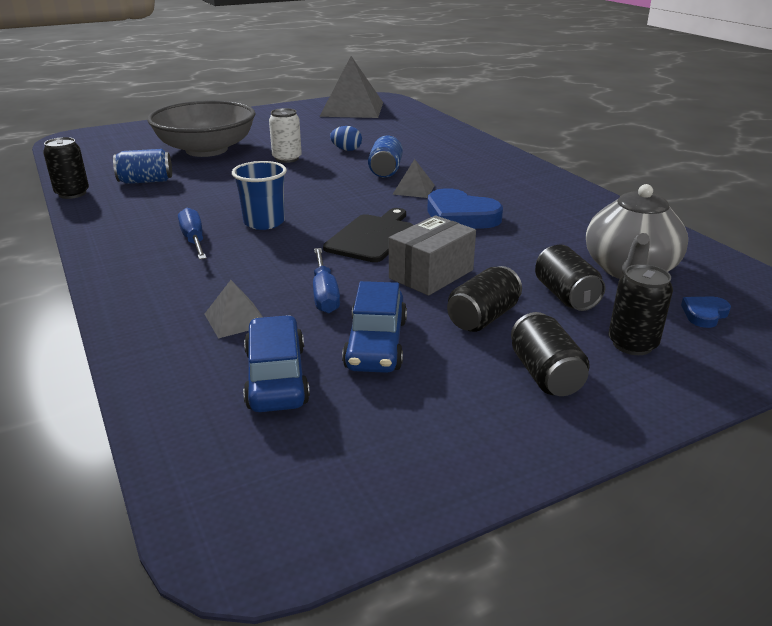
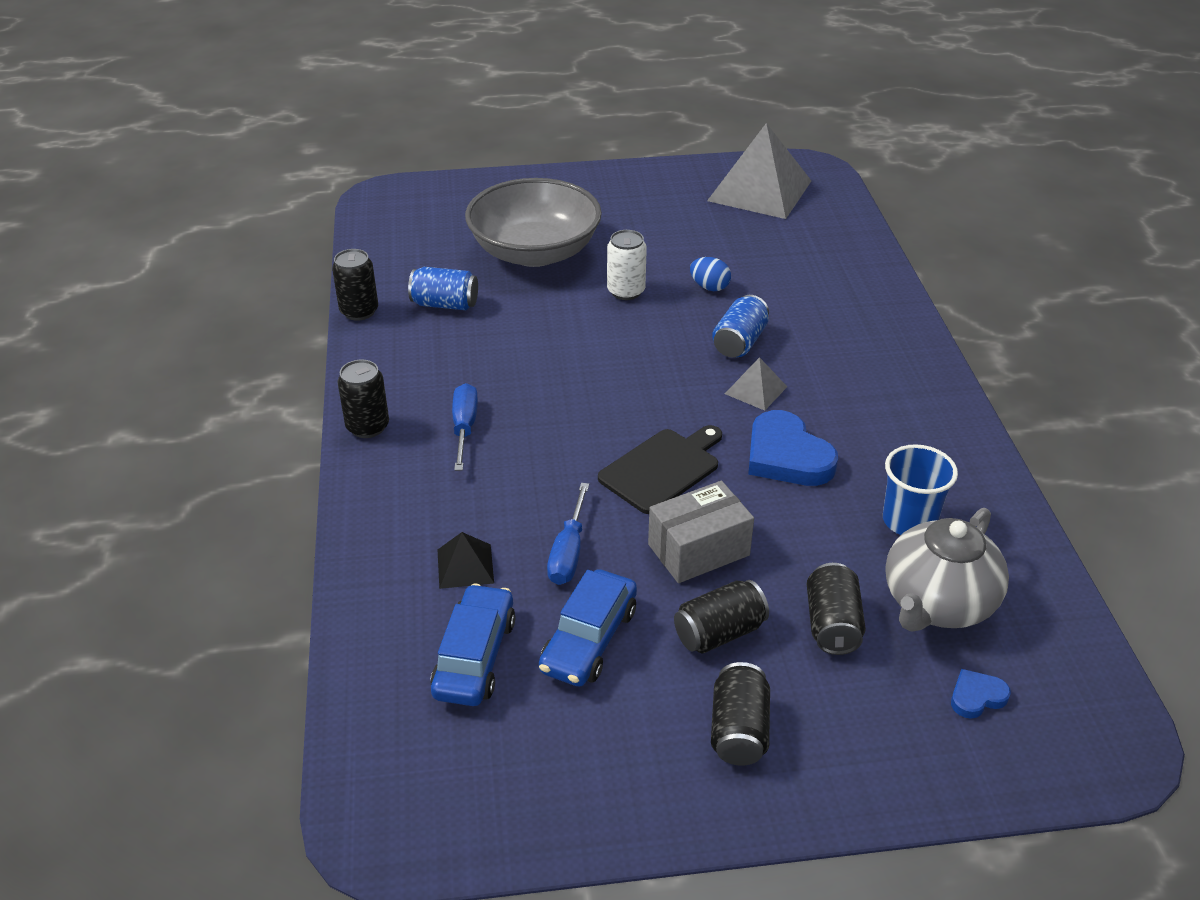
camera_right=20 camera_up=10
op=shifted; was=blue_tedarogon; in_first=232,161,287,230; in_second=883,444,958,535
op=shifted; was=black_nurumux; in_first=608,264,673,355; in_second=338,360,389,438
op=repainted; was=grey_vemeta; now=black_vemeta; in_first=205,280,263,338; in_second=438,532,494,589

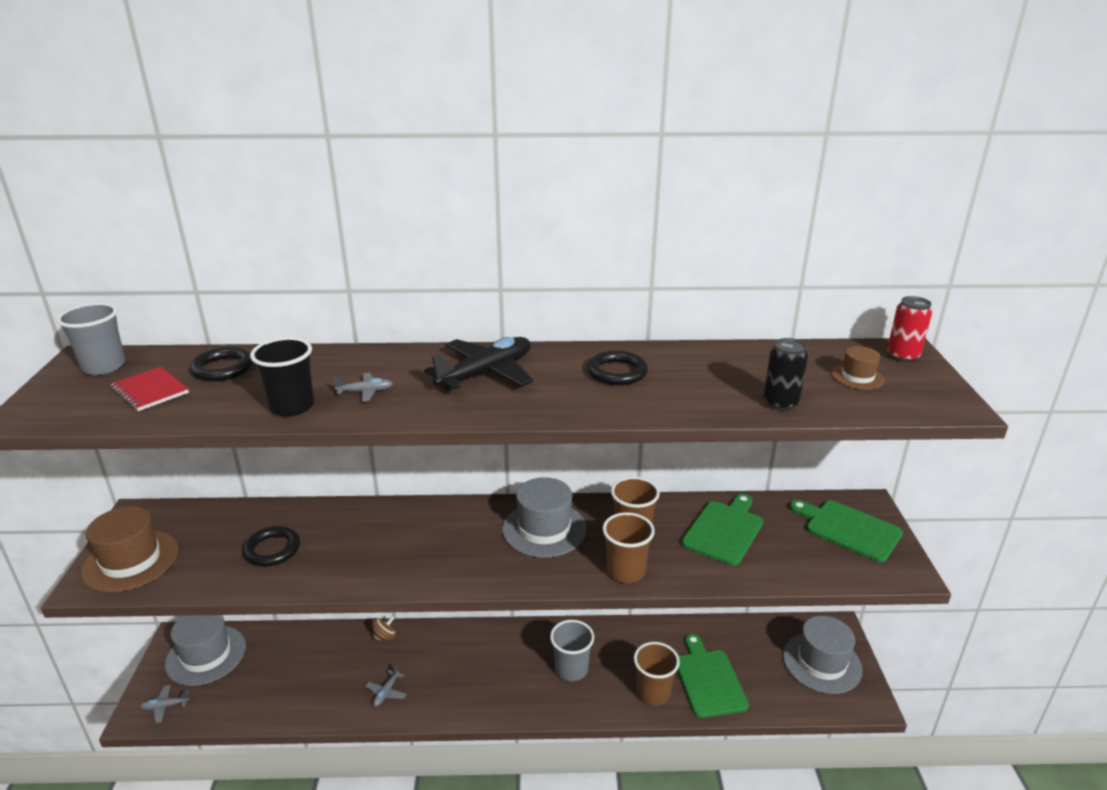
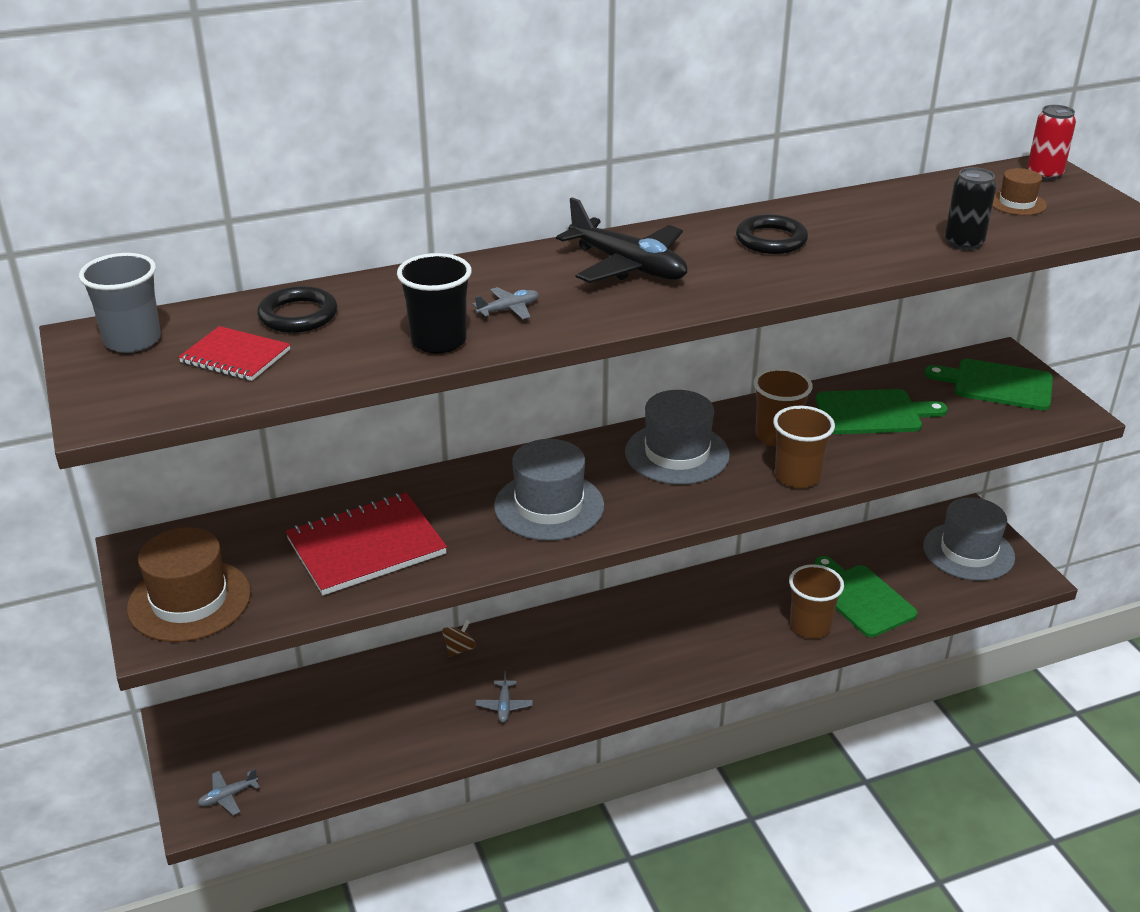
camera_right=-20 camera_up=5
op=rotated; was=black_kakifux; in_first=424,337,533,391; in_second=556,197,687,283; clockwise=105
op=rotated; was=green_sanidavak; in_first=681,494,763,566; in_second=816,389,948,434; clockwise=75
op=swapped; was=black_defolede; now=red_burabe; in_first=243,526,300,566; in_second=285,493,447,595
op=shifted; was=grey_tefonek; in_first=165,615,246,686; in_second=494,439,604,541
op=gone; was=grey_tedarogon; in_first=550,620,594,681

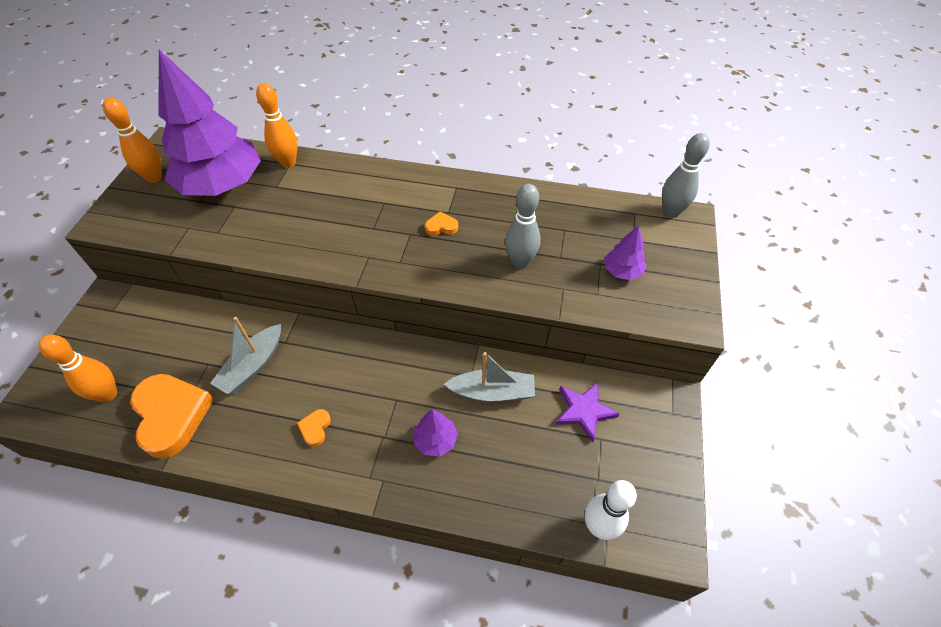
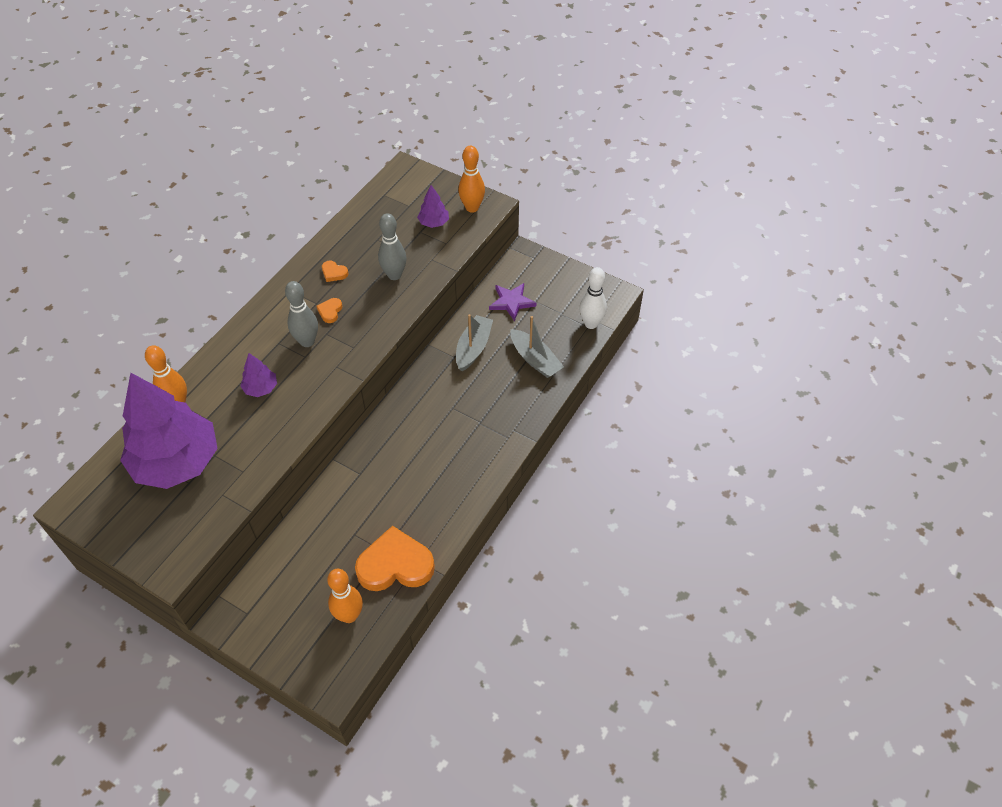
camera_right=-70 camera_up=0
op=shifted; was=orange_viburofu; in_first=103,98,162,183; in_second=458,145,485,213
op=shifted; was=grey_viburofu; in_first=662,133,710,218; in_second=285,281,318,347
op=shifted; was=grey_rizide; in_first=210,317,281,394; in_second=510,316,564,378
op=shifted; was=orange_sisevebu; in_first=297,409,331,447; in_second=322,260,348,282
op=shifted; was=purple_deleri; in_first=414,410,458,457; in_second=240,353,277,397

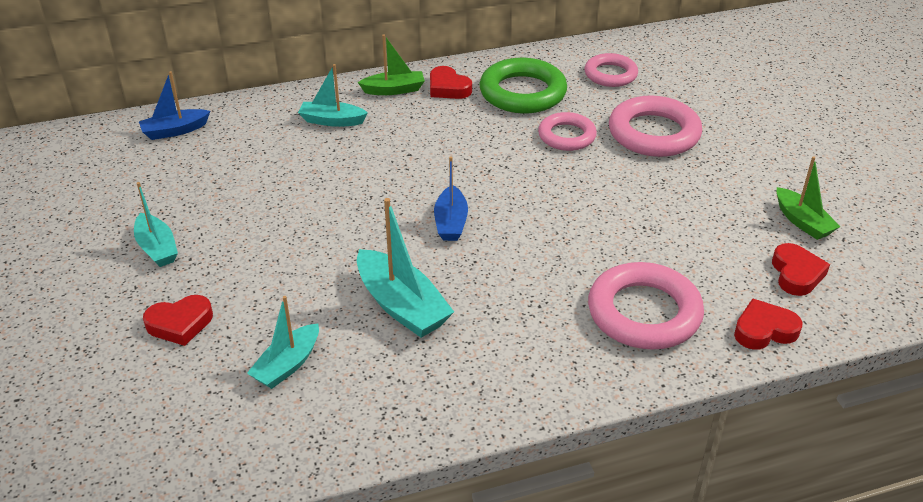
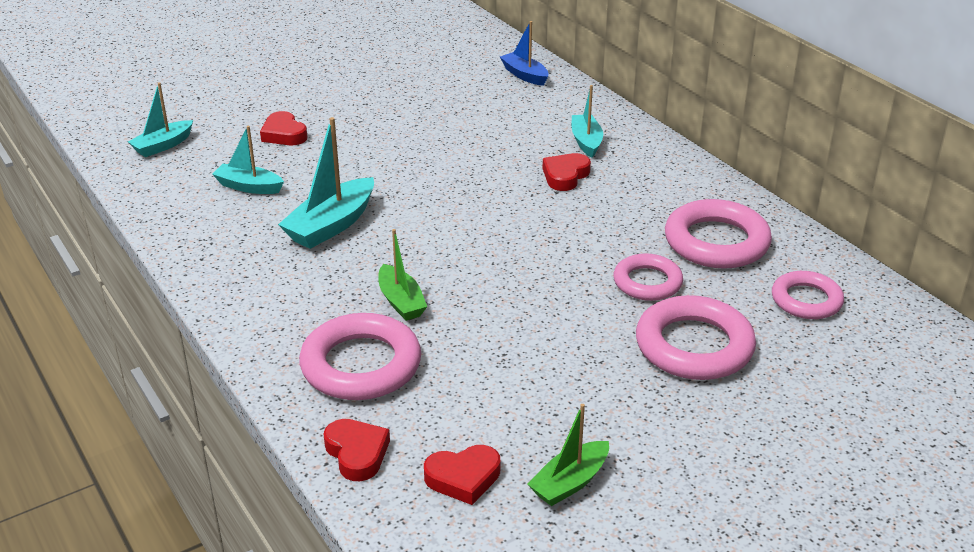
camera_right=75 camera_up=-5
op=shifted; was=green_rizide; in_first=358,34,425,95; in_second=378,229,427,321
op=repainted; was=green_defolede; now=pink_defolede; in_first=480,58,567,113; in_second=665,199,772,269
op=shifted; was=red_sisevebu; in_first=430,66,472,99; in_second=542,153,591,191
op=gone; was=blue_rizide; in_first=434,156,468,241
op=shifted; was=turquoise_rizide; in_first=134,182,178,267; in_second=128,82,193,157

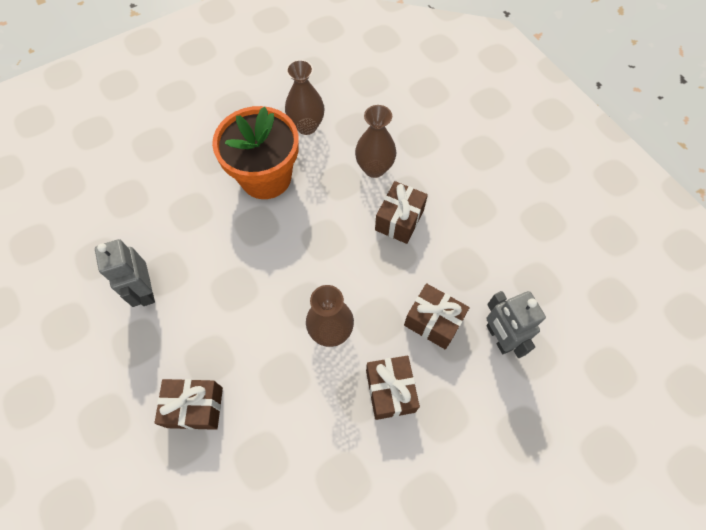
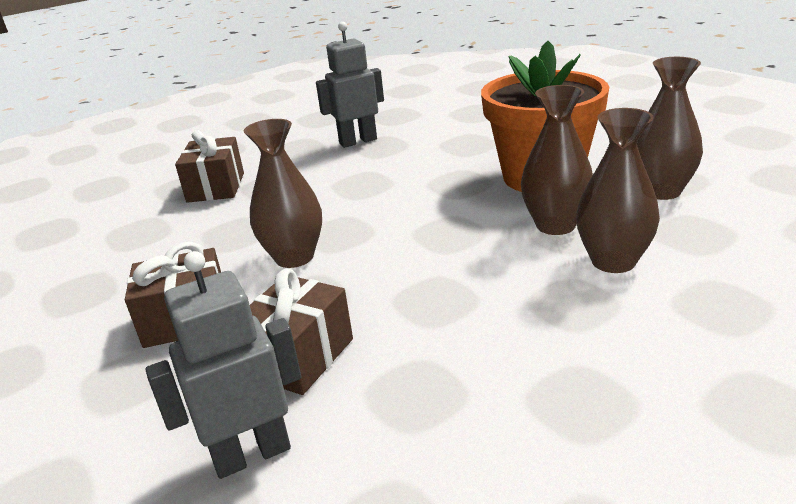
camera_right=90 camera_up=-35
op=gone; was=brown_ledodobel; in_first=375,181,428,244
op=new; now=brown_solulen; in_second=521,85,593,235

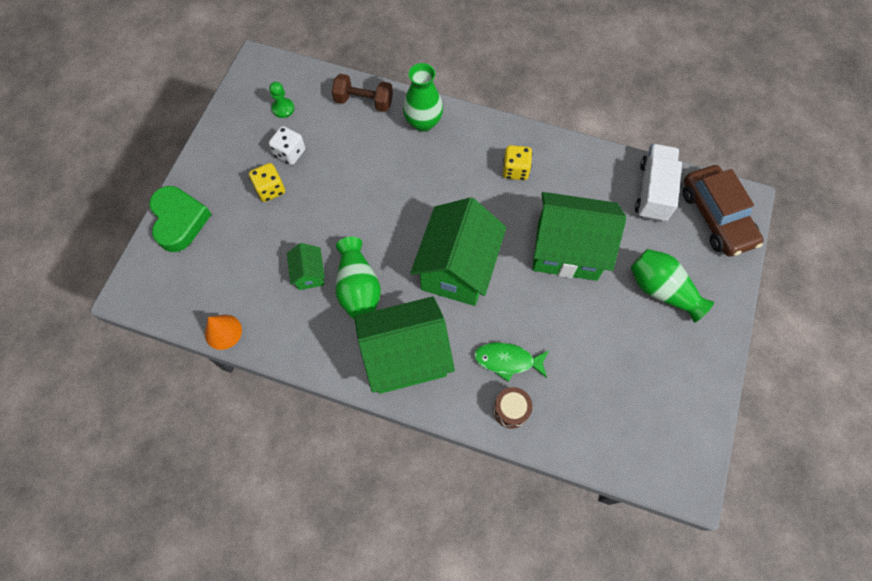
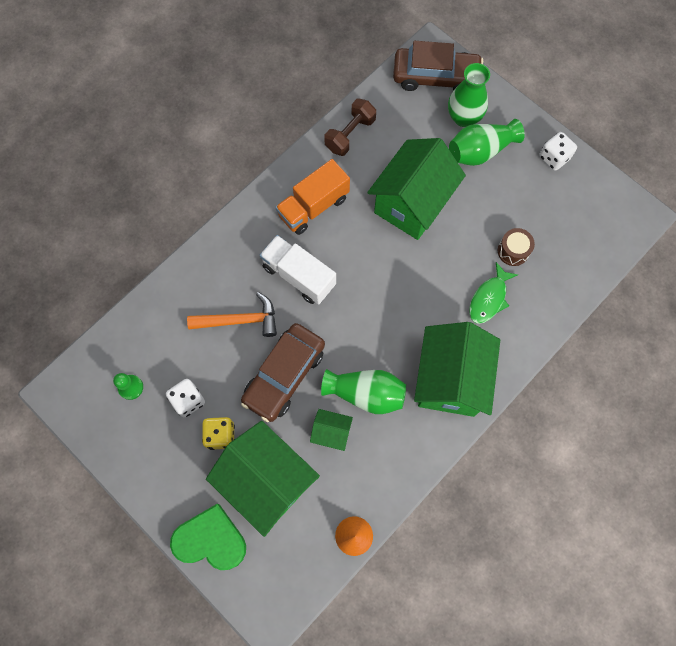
camera_right=-65 camera_up=5
op=shifted; was=green_solulen; in_first=403,63,443,132; in_second=448,63,490,127
op=shifted; was=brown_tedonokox; in_first=332,74,393,112; in_second=324,99,376,156
op=shifted; was=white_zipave; in_first=635,144,682,222; in_second=260,235,336,304
op=swapped; was=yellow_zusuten; now=orange_zipave; in_first=503,145,532,180; in_second=275,159,350,235
op=shifted; was=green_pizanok; in_first=410,197,507,306; in_second=206,421,320,537
op=shifted; was=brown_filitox; in_first=493,387,533,429; in_second=498,228,535,266
op=new; now=white_zusuten; in_second=539,132,577,171
op=new; now=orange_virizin; in_second=187,292,277,337
op=new; now=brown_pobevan; in_second=241,323,325,422

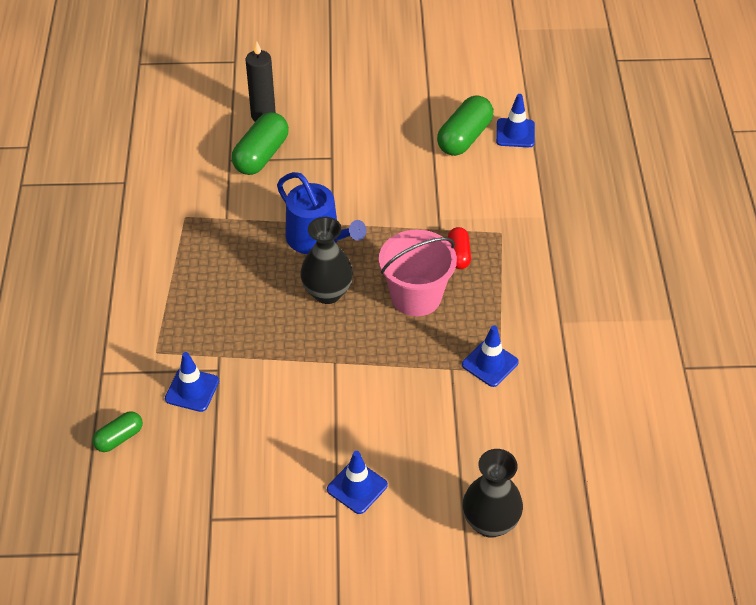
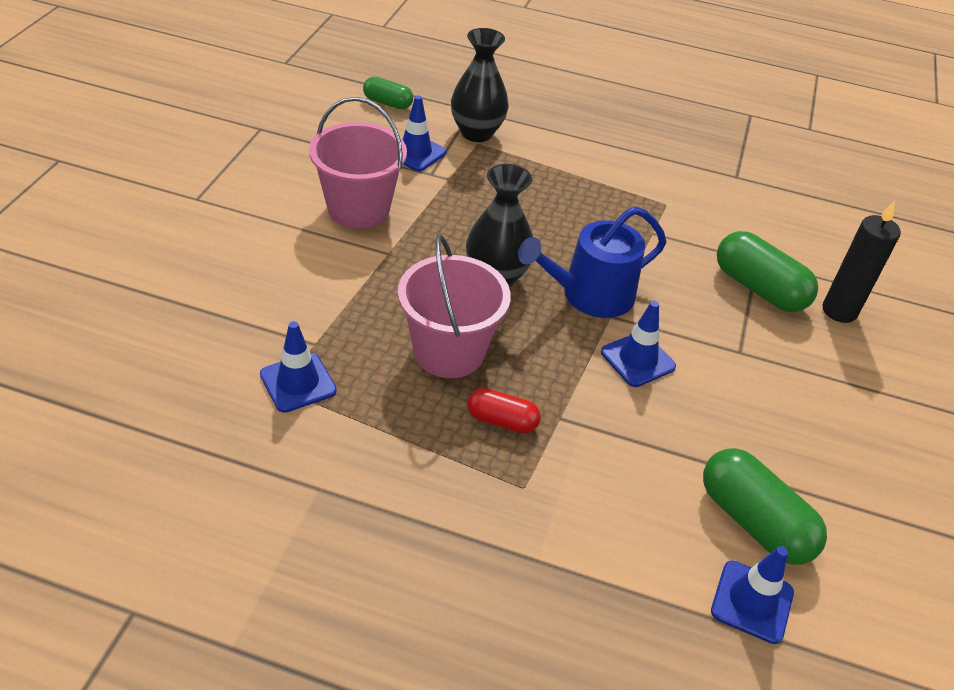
camera_right=105 camera_up=-5
op=rotated; was=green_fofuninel; in_first=92,411,143,452; in_second=363,77,413,109; clockwise=-45
op=shifted; was=black_solulen; in_first=463,449,523,538; in_second=451,28,509,142
op=shifted; was=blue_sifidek; in_first=327,451,388,514; in_second=601,301,676,387
op=new; now=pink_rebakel; in_second=309,97,407,229

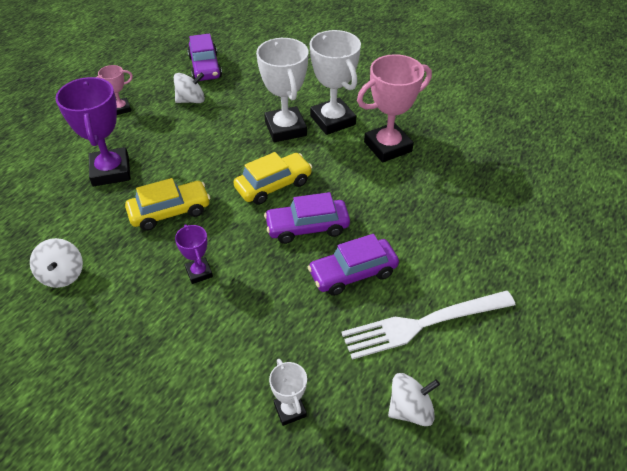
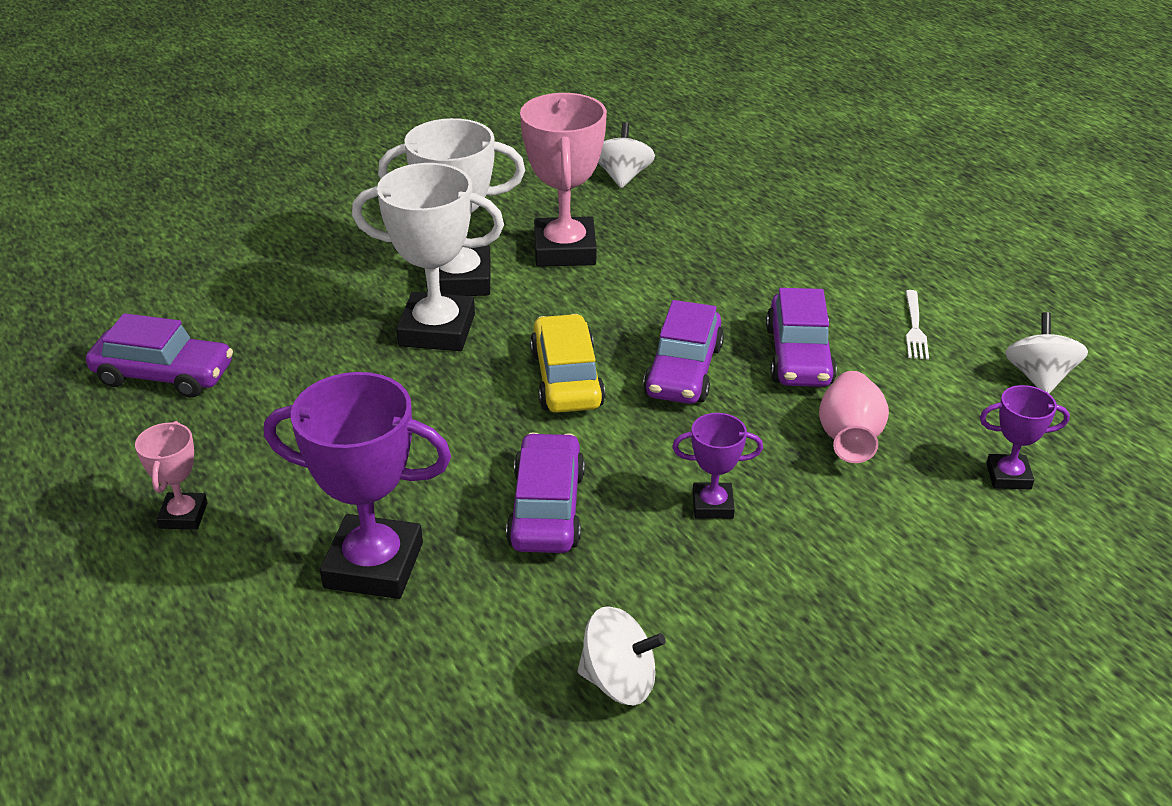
camera_right=-65 camera_up=-10
op=shifted; was=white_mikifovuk; in_first=174,73,205,103; in_second=598,122,655,188
op=repainted; was=yellow_pobevan; now=purple_pobevan; in_first=125,178,210,231; in_second=506,433,585,553
op=scaled; was=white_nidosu; in_first=342,291,516,360; in_second=905,290,929,359; ratio=0.45
op=repainted; was=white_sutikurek; now=purple_sutikurek; in_first=269,359,307,426; in_second=980,385,1070,489
op=new; now=pink_solulen; in_second=819,371,889,463

